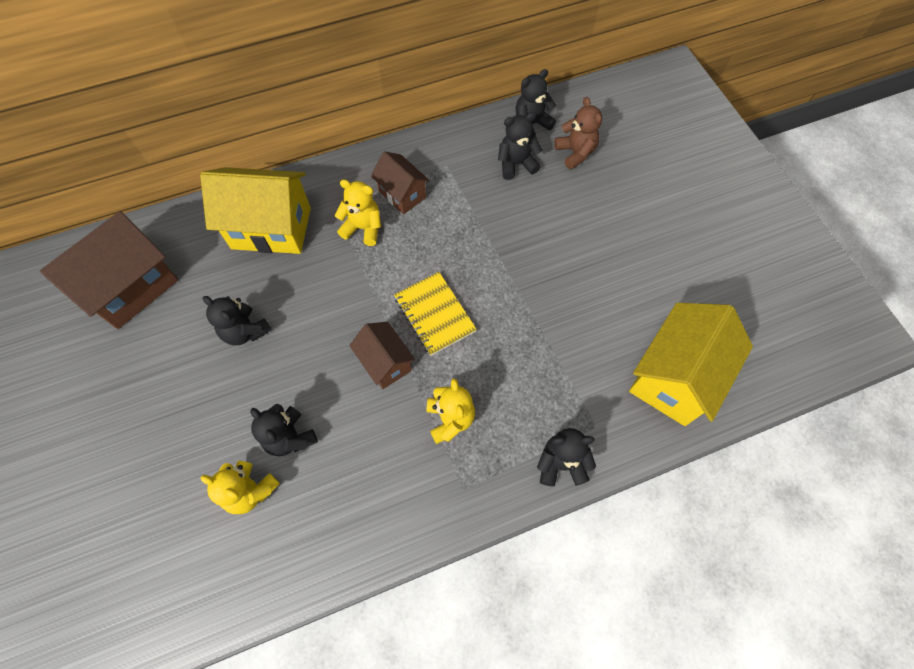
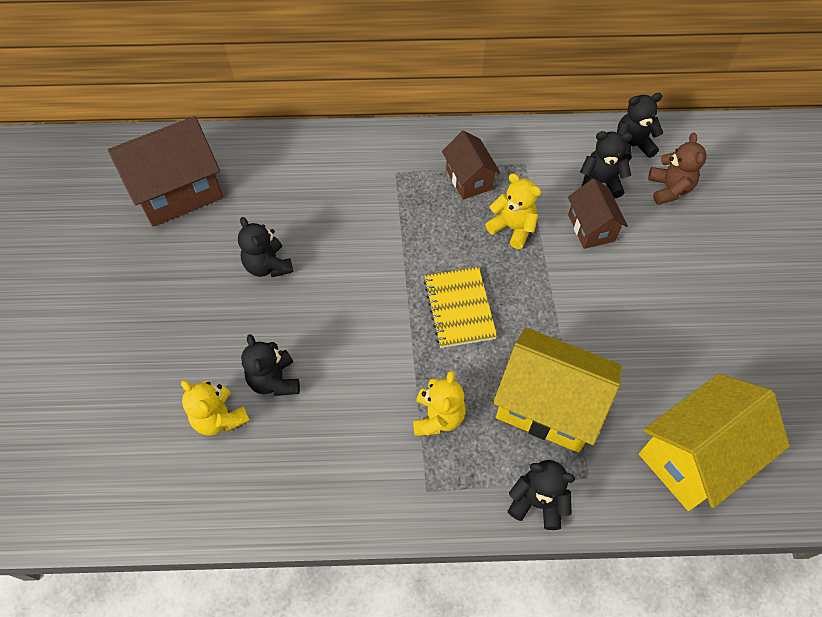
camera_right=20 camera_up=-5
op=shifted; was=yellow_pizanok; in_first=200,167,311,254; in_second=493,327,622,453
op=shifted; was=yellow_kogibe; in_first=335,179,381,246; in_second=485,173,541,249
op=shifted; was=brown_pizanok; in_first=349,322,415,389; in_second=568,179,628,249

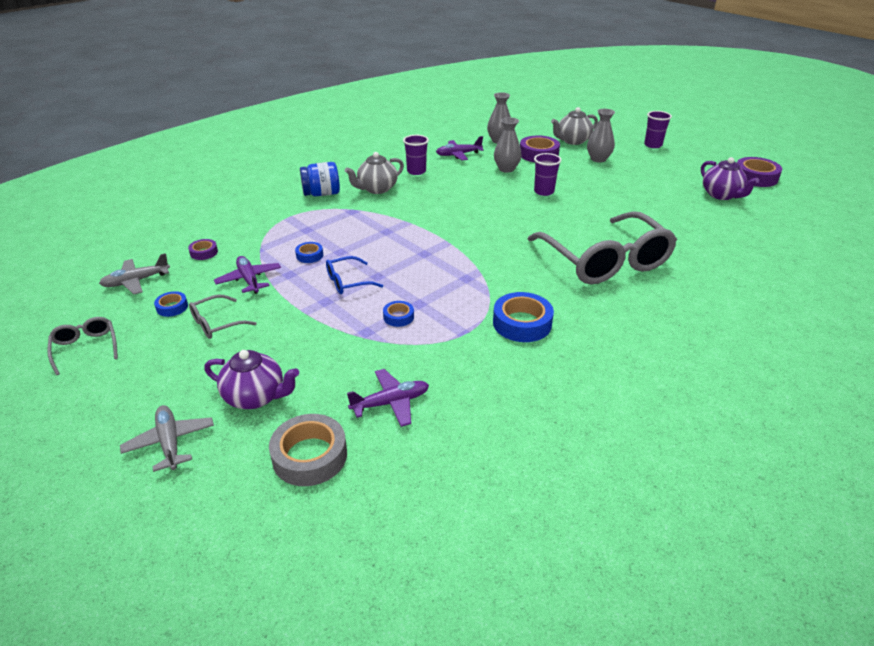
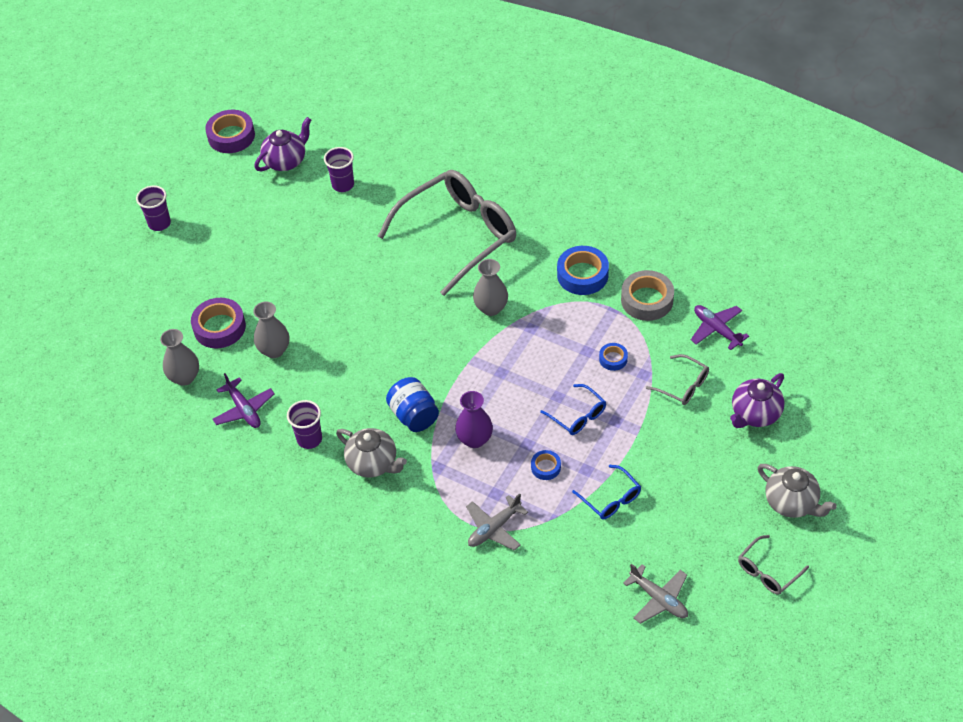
camera_right=-105 camera_up=15
op=shifted; was=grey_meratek; in_first=551,107,598,145; in_second=758,464,837,518
op=shifted; was=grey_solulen; in_first=587,109,615,162; in_second=473,259,508,316
op=shifted; was=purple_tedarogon; in_first=534,153,562,196; in_second=324,147,354,192
op=shifted; was=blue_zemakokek; in_first=300,162,340,196; in_second=386,377,439,432
op=gone; was=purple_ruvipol; in_first=188,239,218,260
op=swapped; was=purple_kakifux; now=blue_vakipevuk; in_first=214,256,281,294; in_second=572,465,641,520
op=gone; was=blue_ruvipol; in_first=154,291,188,317
op=shifted; was=grey_vakipevuk; in_first=189,295,257,339; in_second=646,354,709,405
op=rotated; was=purple_meratek; in_first=204,350,299,409; in_second=730,373,784,428; clockwise=-135
op=shifted; was=grey_kakifux; in_first=120,405,214,472; in_second=466,493,528,551
op=shifted; was=grey_ruvipol; in_first=269,414,347,486; in_second=621,270,674,321
op=new; now=purple_solulen; in_second=455,391,493,448

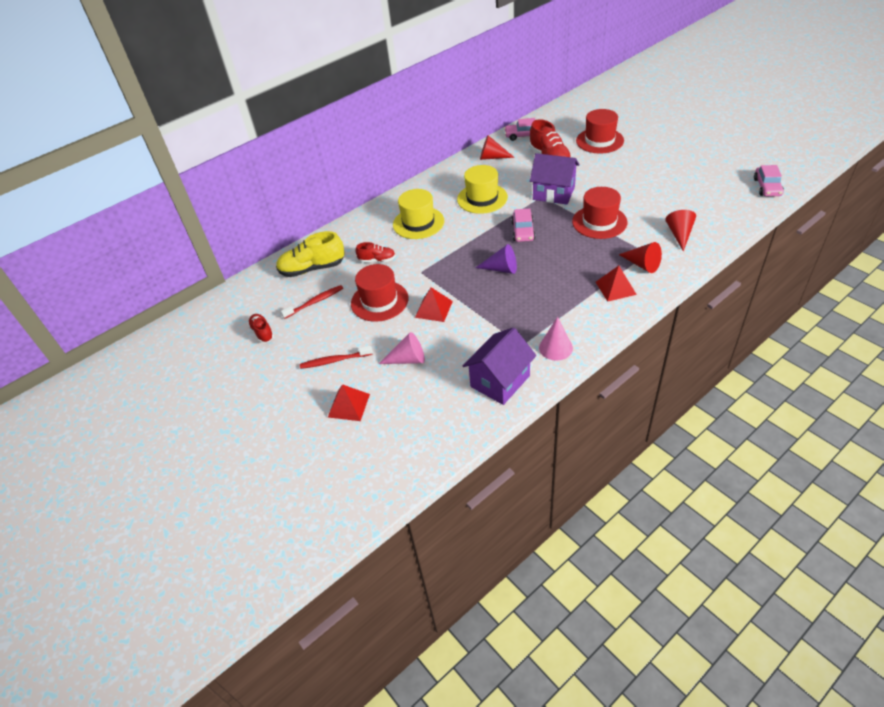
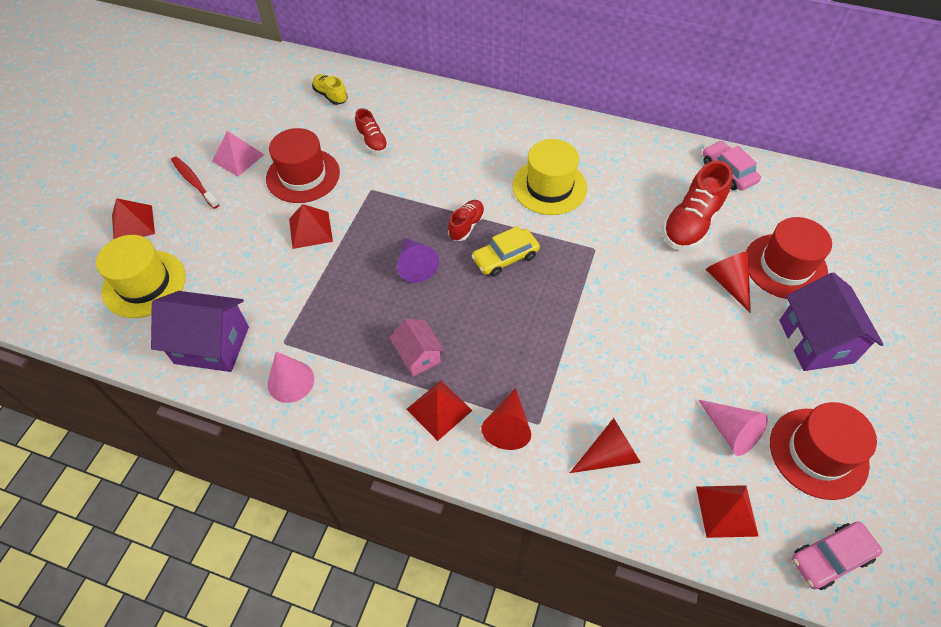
camera_right=55 camera_up=10
op=shifted; was=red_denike; in_first=480,135,515,160; in_second=705,251,751,313
op=shifted; was=purple_pizanok; in_first=530,153,579,205; in_second=779,272,884,371
op=shifted; was=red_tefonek; in_first=572,187,627,239; in_second=770,402,877,500
op=shifted; was=yellow_tefonek; in_first=393,189,444,239; in_second=96,235,186,318
op=repainted; was=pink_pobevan; now=yellow_pobevan; in_first=511,209,536,242; in_second=472,226,540,277
op=scaled; was=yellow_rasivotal; in_first=276,231,345,277; in_second=312,74,348,105; ratio=0.56
op=gone; was=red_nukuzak; in_first=280,285,343,319
op=shifted; was=red_rasivotal; in_first=248,314,274,343; in_second=448,200,485,241
op=shifted; was=pink_denike; in_first=379,332,425,364; in_second=699,400,768,456
op=new; now=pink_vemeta; in_second=212,131,264,176
op=new; now=pink_pizanok; in_second=389,319,444,376
op=new; now=red_vemeta; in_second=696,485,759,538

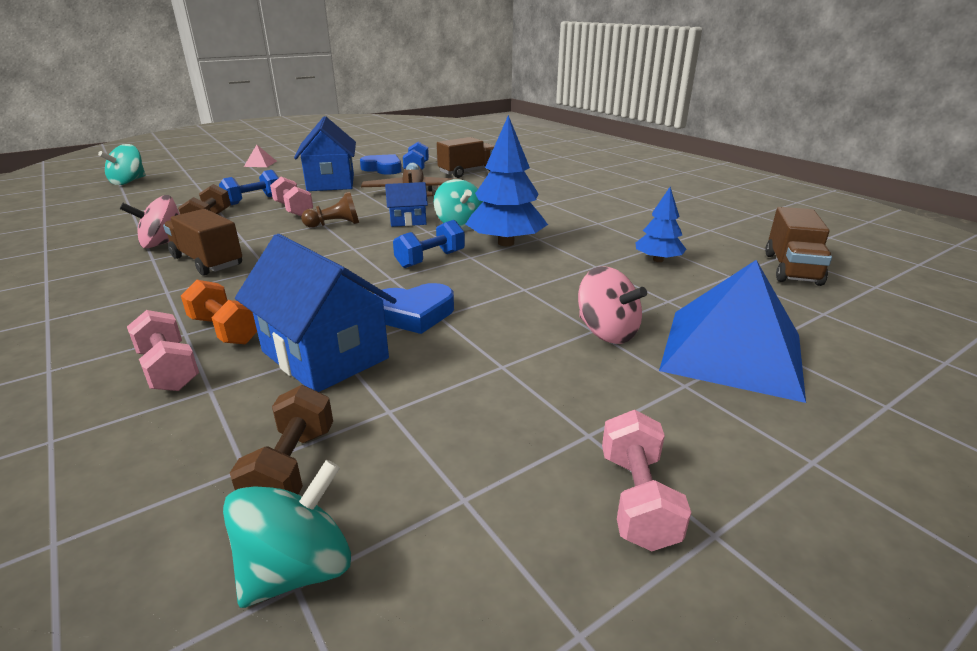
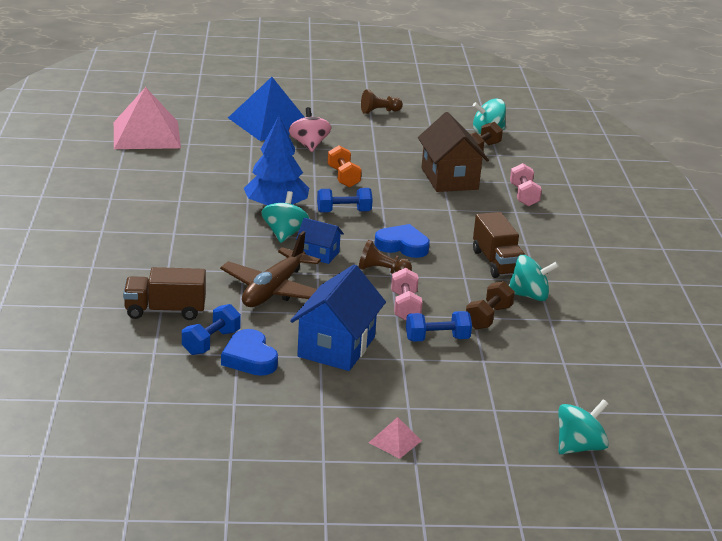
camera_right=-150 camera_up=0
op=gone; was=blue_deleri; in_first=635,187,686,262
op=repainted; was=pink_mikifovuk; now=turquoise_mikifovuk; in_first=120,195,180,248; in_second=509,255,559,301
op=swapped; was=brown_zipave; now=pink_vemeta; in_first=765,207,832,286; in_second=114,87,181,149
op=repainted; was=blue_pizanok; now=brown_pizanok; in_first=235,234,397,392; in_second=418,112,489,192
op=shifted; was=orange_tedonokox; in_first=181,280,257,344; in_second=328,145,362,187
op=shifted; was=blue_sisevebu; in_first=375,283,454,334; in_second=374,224,430,258
op=swapped; was=pink_tedonokox; now=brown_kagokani; in_first=602,410,691,551; in_second=361,89,403,114

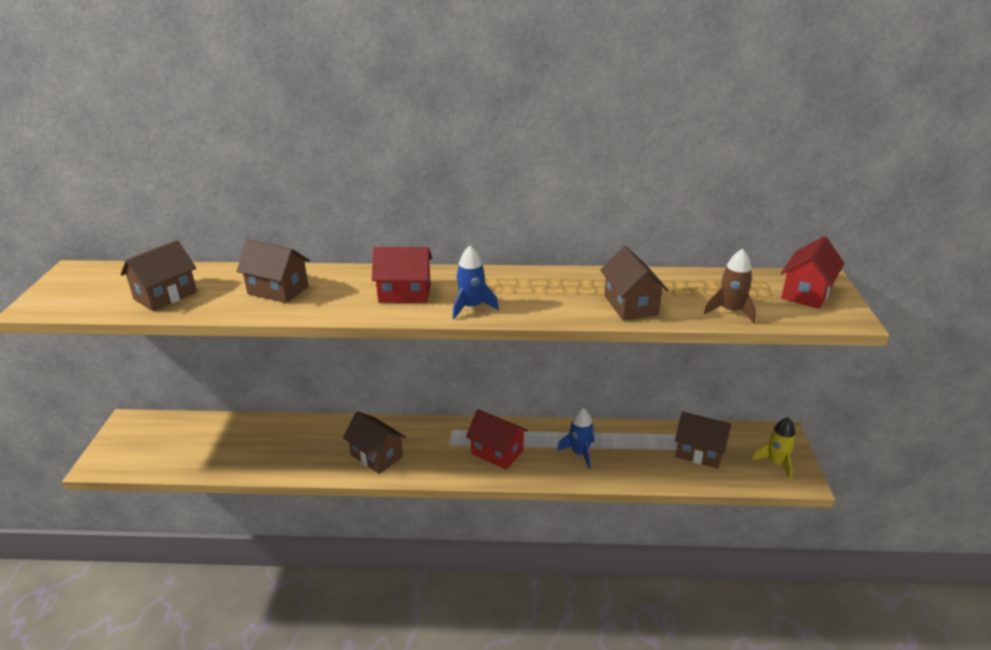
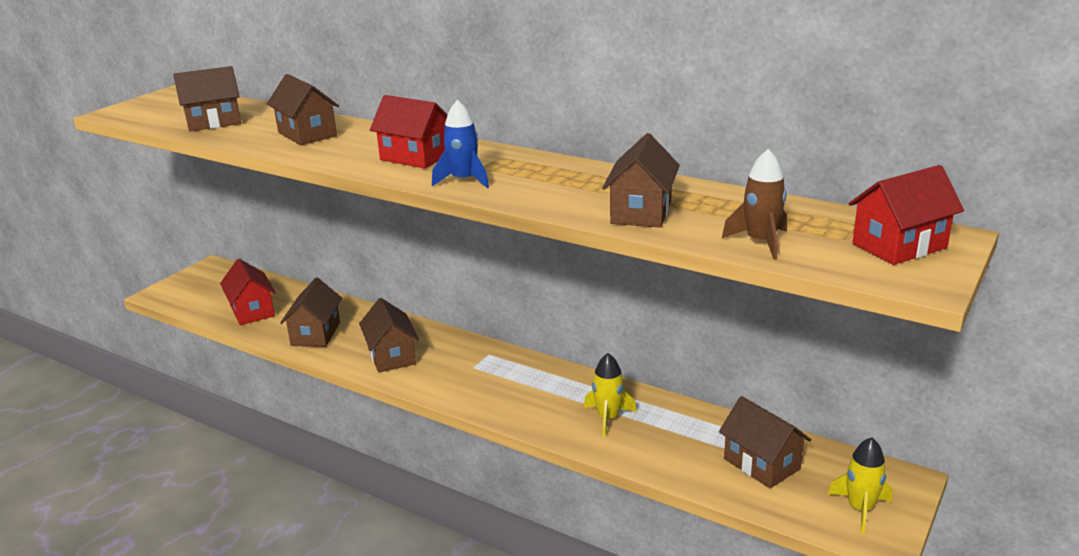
camera_right=30 camera_up=-5
op=repainted; was=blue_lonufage; now=yellow_lonufage; in_first=557,408,594,469; in_second=584,353,637,437
op=shifted; was=red_pizanok; in_first=466,409,528,469; in_second=220,259,276,325
op=new; now=brown_pizanok; in_second=280,277,342,347

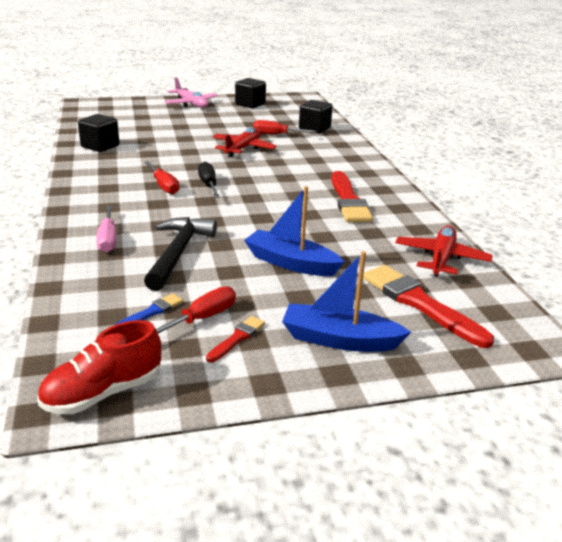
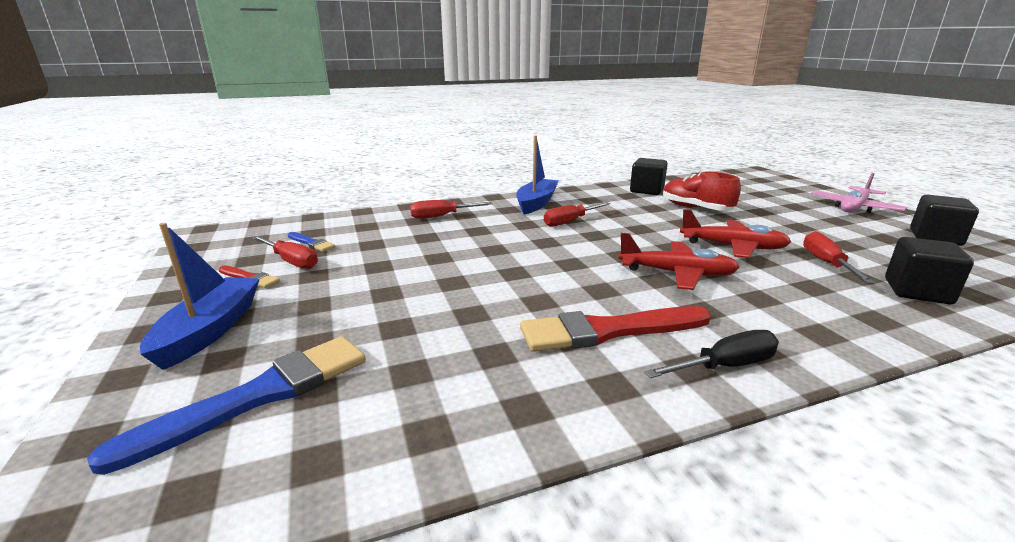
camera_right=85 camera_up=-5
op=shifted; was=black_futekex; in_first=198,162,220,198; in_second=644,330,779,378
op=shifted; was=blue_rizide; in_first=244,186,344,276; in_second=517,135,559,214
op=repainted; was=pink_futekex; now=red_futekex; in_first=96,206,117,253; in_second=410,200,493,219
op=gone; was=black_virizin; in_first=144,217,217,291
op=shifted; was=red_kakifux; in_first=395,225,493,277; in_second=618,233,740,290
op=repainted; was=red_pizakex; now=blue_pizakex; in_first=363,265,494,348; in_second=87,336,366,475
op=shifted; was=red_rasivotal; in_first=37,320,161,414; in_second=663,172,741,211

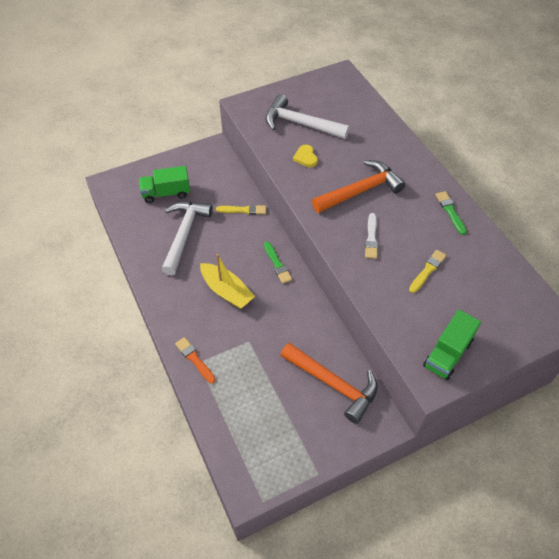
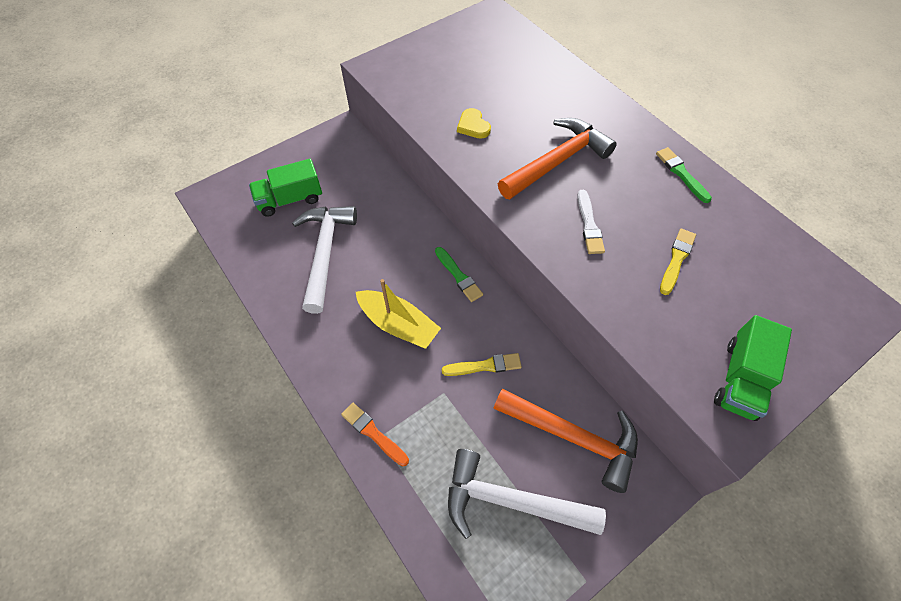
camera_right=-10 camera_up=5
op=shifted; was=white_virizin; in_first=266,94,350,139; in_second=448,449,606,539
op=shifted; was=yellow_pizakex; in_first=216,204,266,215; in_second=442,353,522,376

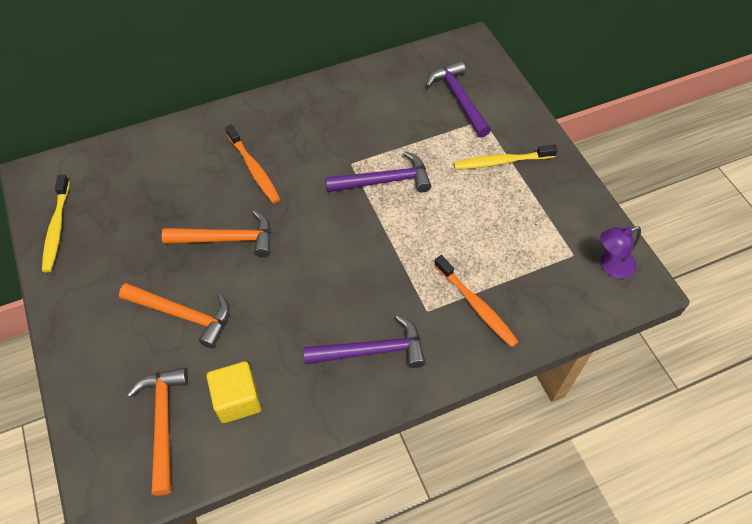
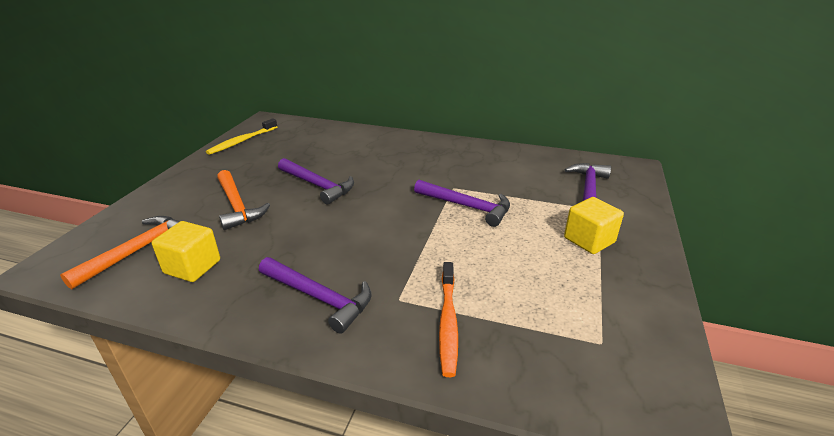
camera_right=40 camera_up=-25
op=gone; was=orange_nukuzak; in_first=225,125,280,203
op=swapped; was=yellow_nukuzak; now=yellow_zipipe; in_first=453,144,558,170; in_second=564,197,624,254
op=repainted; was=orange_virizin; now=purple_virizin; in_first=162,210,271,257; in_second=278,158,354,205
op=gone; was=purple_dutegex; in_first=600,226,641,279

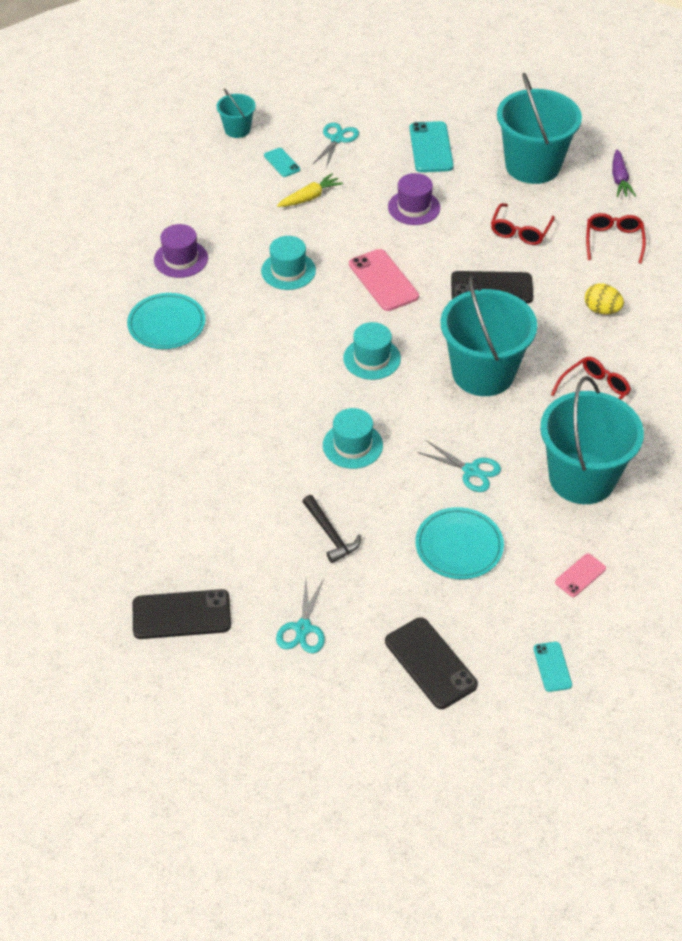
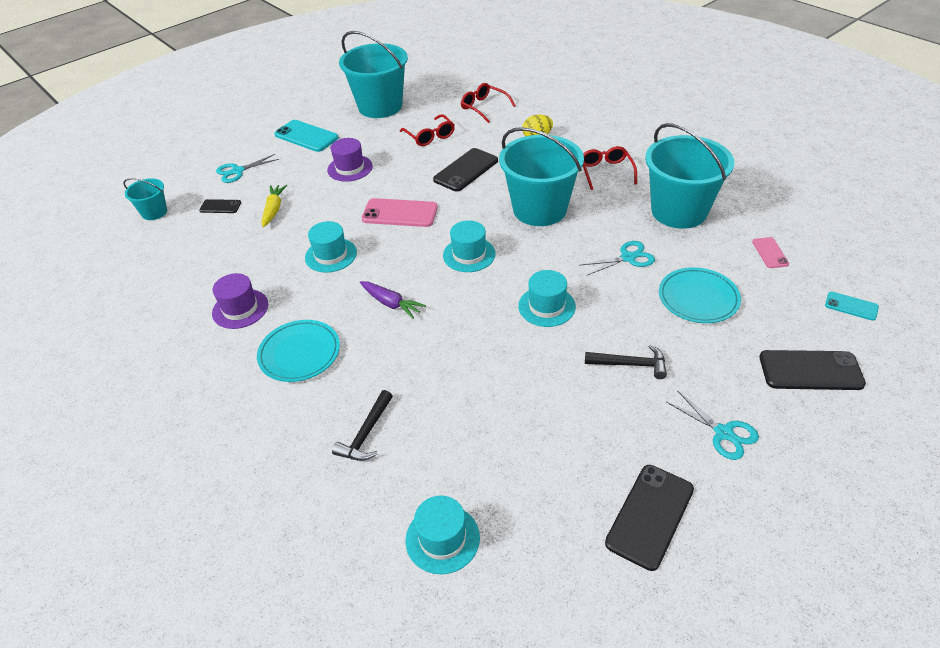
camera_right=-50 camera_up=-5
op=rotated; was=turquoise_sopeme; in_first=312,123,359,168; in_second=216,154,279,183; clockwise=-90
op=repainted; was=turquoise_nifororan; now=black_nifororan; in_first=264,148,300,177; in_second=199,199,241,213
op=shifted; was=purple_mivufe; in_first=612,149,636,197; in_second=360,281,426,319
op=new; now=black_virizin; in_second=332,390,393,461
op=new; now=turquoise_tefonek; in_second=406,495,480,574

